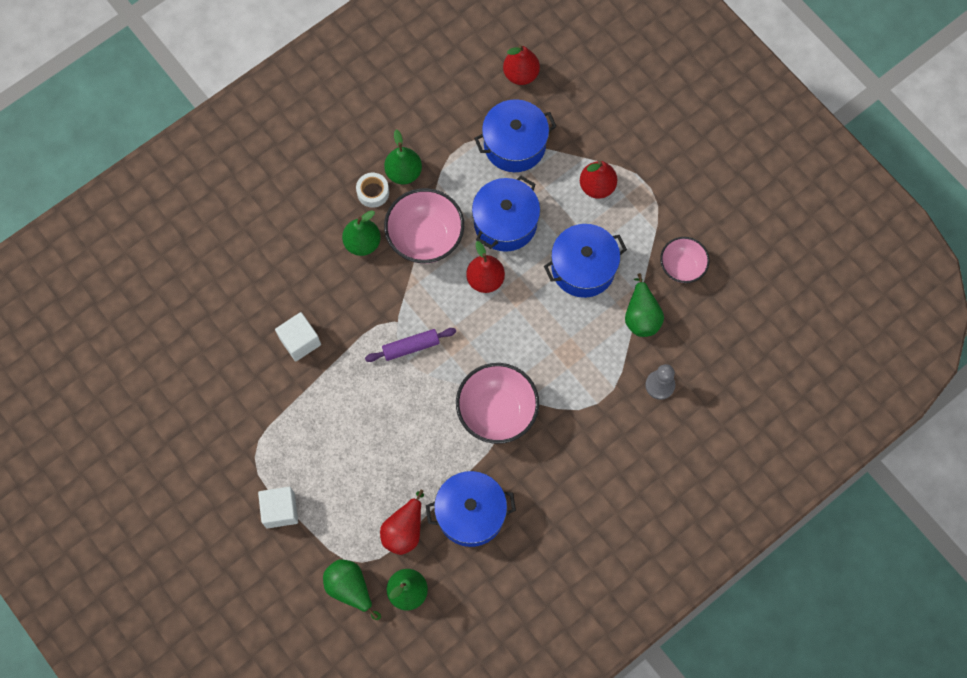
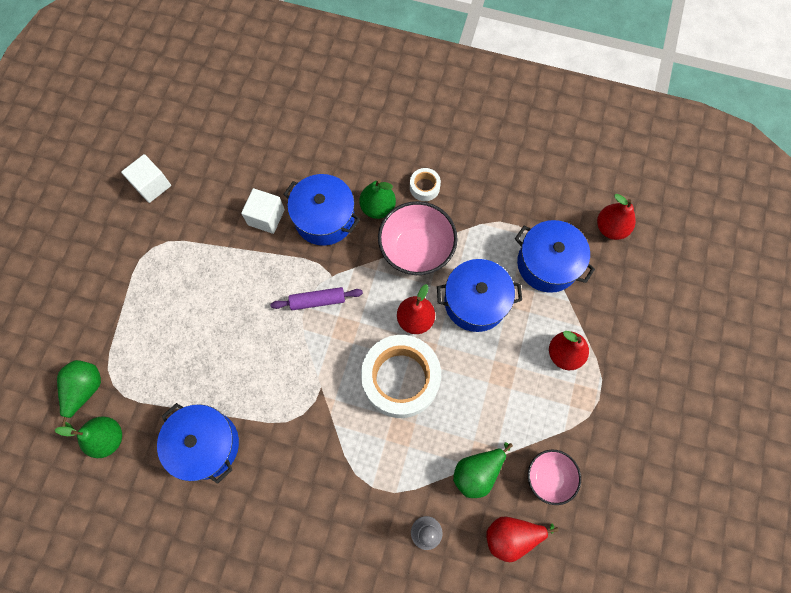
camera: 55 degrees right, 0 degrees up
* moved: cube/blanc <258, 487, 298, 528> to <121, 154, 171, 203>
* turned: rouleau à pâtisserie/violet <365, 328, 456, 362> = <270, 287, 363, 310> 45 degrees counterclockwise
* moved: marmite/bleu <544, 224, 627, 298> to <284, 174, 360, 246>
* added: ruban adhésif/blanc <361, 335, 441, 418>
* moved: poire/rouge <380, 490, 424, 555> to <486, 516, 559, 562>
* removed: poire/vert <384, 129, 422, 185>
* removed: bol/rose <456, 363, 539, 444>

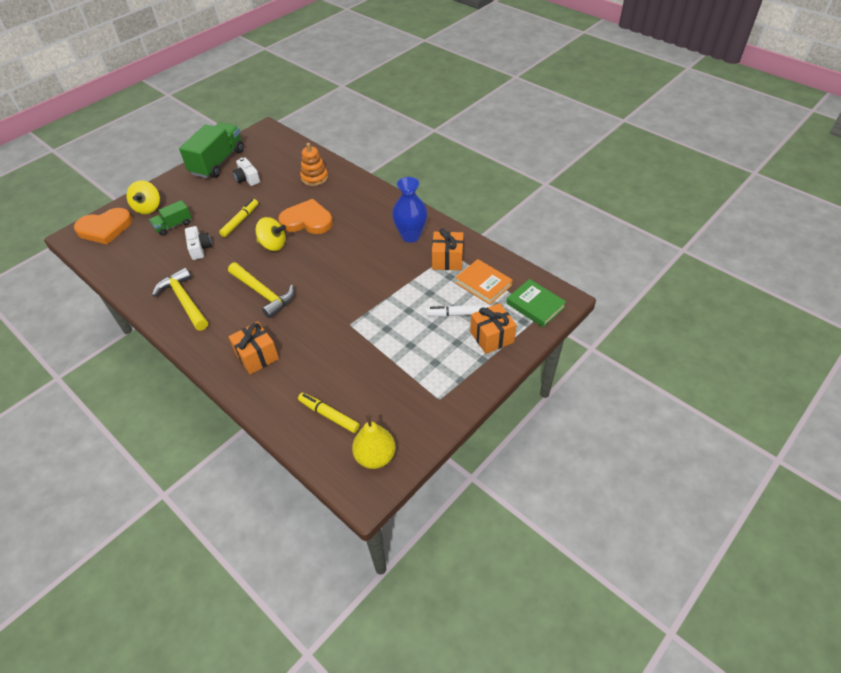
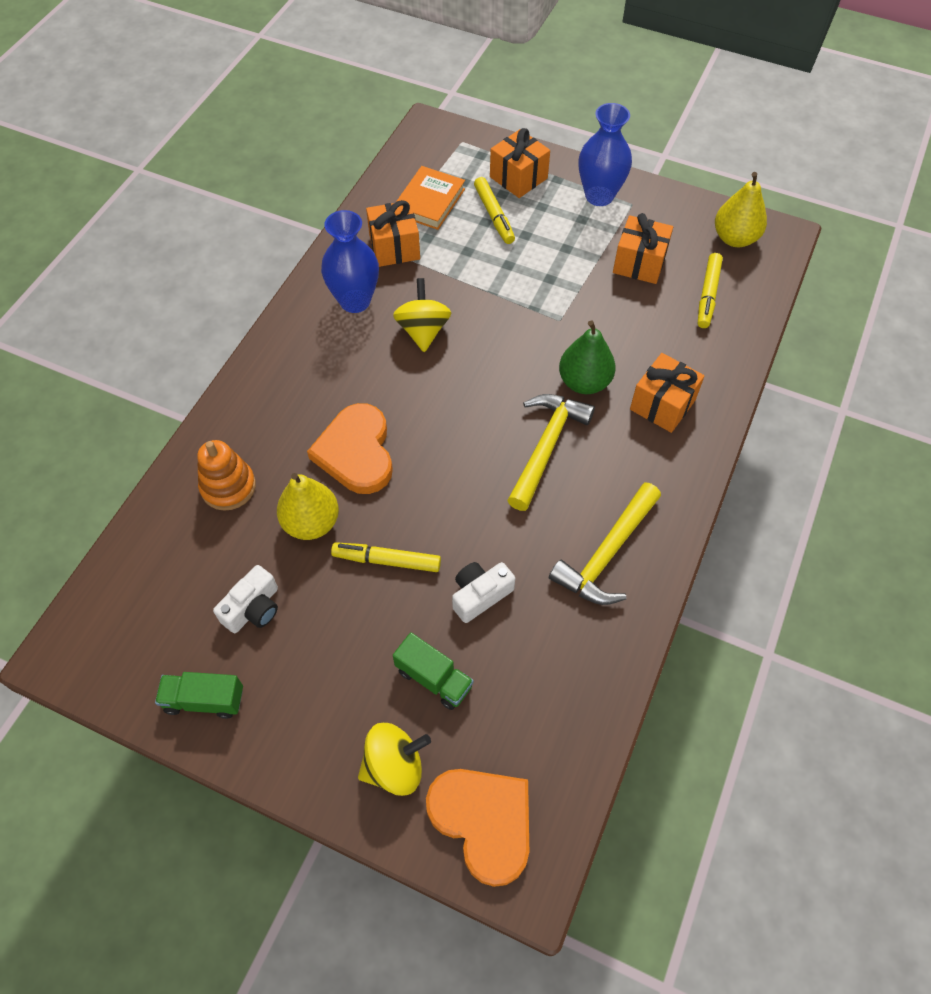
camera: 110 degrees left, 10 degrees up
* resized: camion/vert <179, 122, 244, 178> = <155, 672, 243, 719> x0.52
* added: poire/jaune <277, 473, 339, 540>
* moved: toupie/jaune <256, 217, 286, 251> to <393, 278, 451, 352>
* recoloured: feutre/blanc <426, 305, 490, 317> to feutre/jaune <474, 177, 515, 244>
* added: poire/vert <559, 321, 616, 394>
* added: vase/bleu <579, 103, 632, 206>
* added: cadeau/orange <613, 213, 673, 284>
* removed: livre/vert <506, 279, 566, 327>

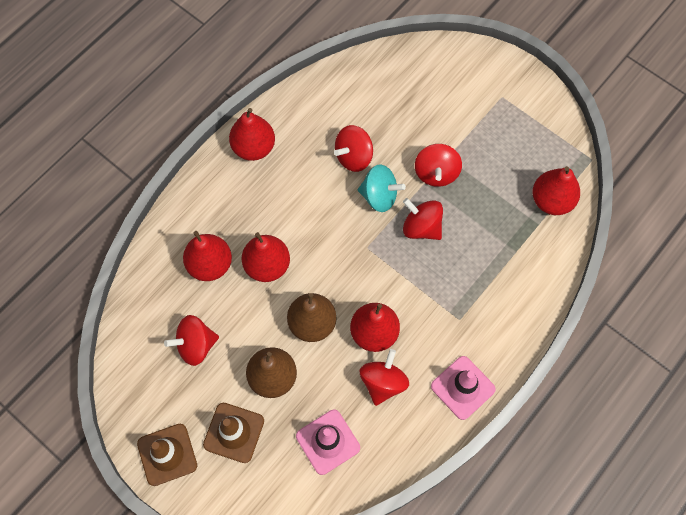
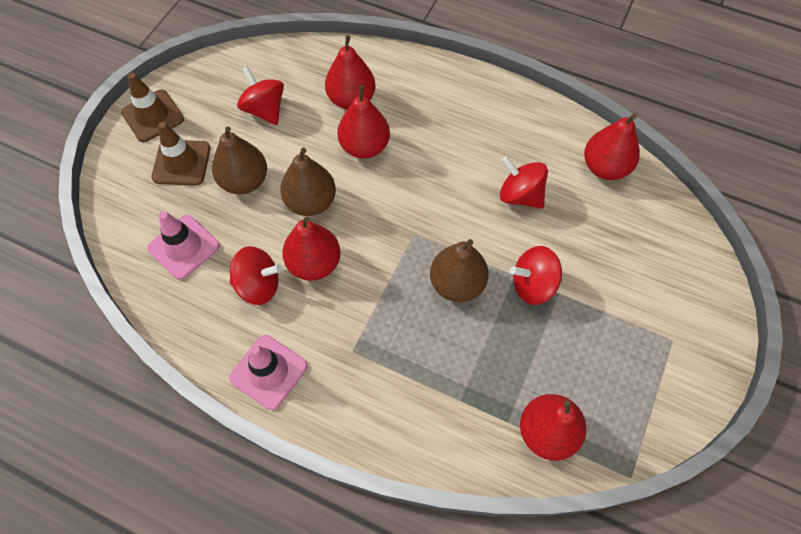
camera: 75 degrees right, 5 degrees down
* replaced: toupie/rouge <403, 198, 443, 240> to poire/marron <430, 239, 489, 302>
* moved: poire/rouge <229, 108, 275, 161> to <584, 114, 640, 180>
* removed: toupie/turquoise <358, 165, 406, 212>

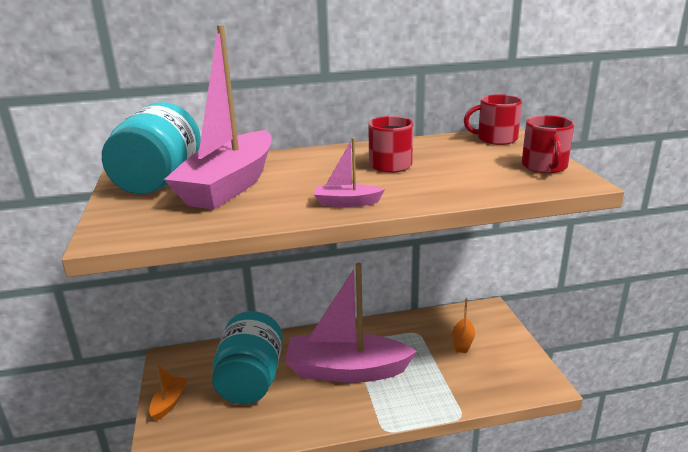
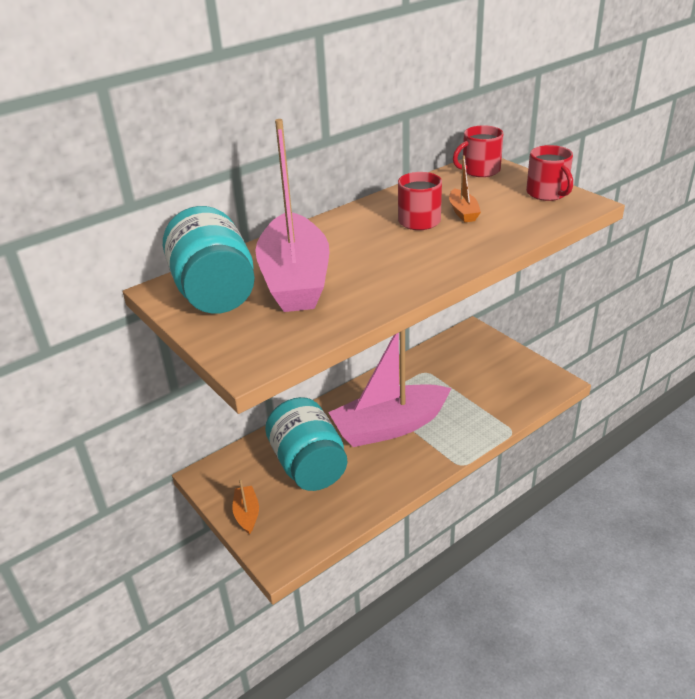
camera: 25 degrees left, 10 degrees up
* moved: bateau/orange <452, 298, 475, 353> to <449, 155, 481, 222>
* removed: bateau/rose <314, 138, 385, 207>

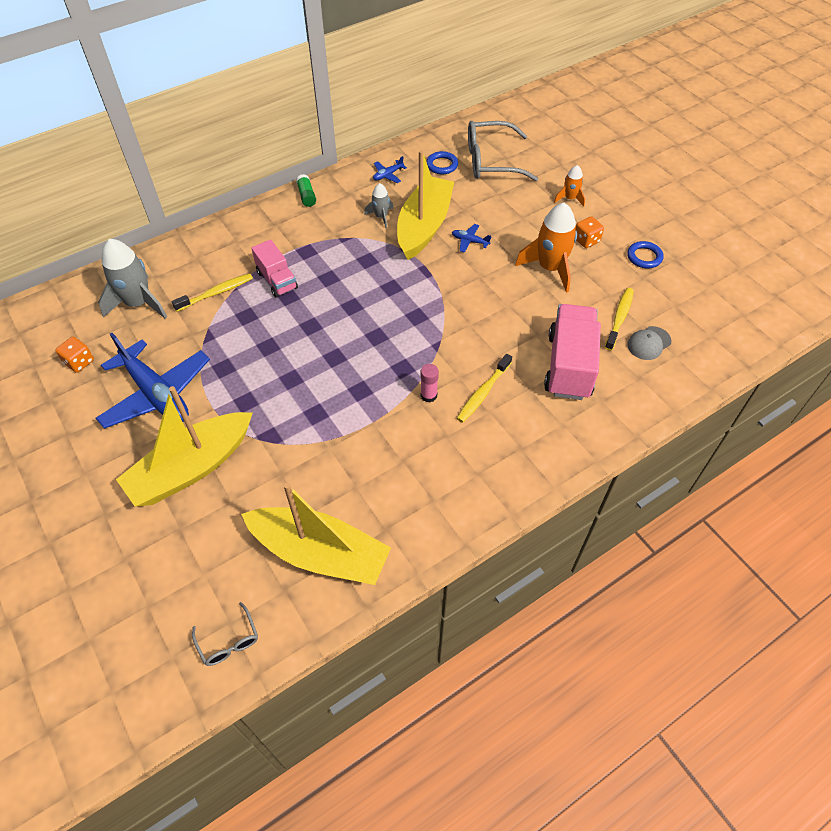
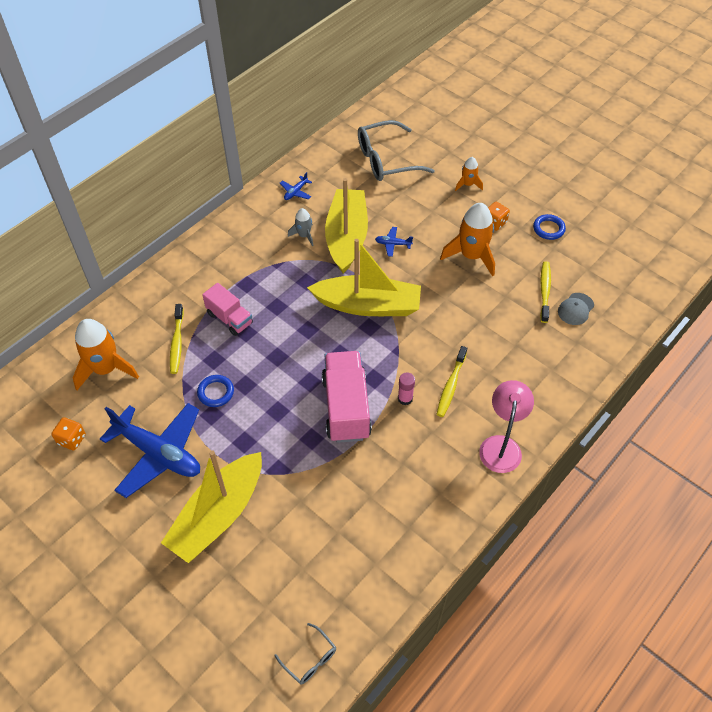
camera: 15 degrees left, 0 degrees up
* recoloured: fusée/gris <98, 239, 167, 319> to fusée/orange <73, 319, 139, 390>
* turned: brosse à dents/jaune <172, 273, 253, 312> = <170, 304, 184, 374> 135 degrees clockwise
* moved: anneau/bleu <426, 151, 458, 174> to <197, 375, 234, 407>
* moved: bateau/jaune <241, 483, 391, 585> to <307, 239, 421, 316>
* moved: camion/rose <544, 304, 601, 400> to <322, 351, 372, 443>
* added: lampe/rose <479, 380, 534, 473>
* removed: bâton de colle/vert <296, 174, 316, 207>

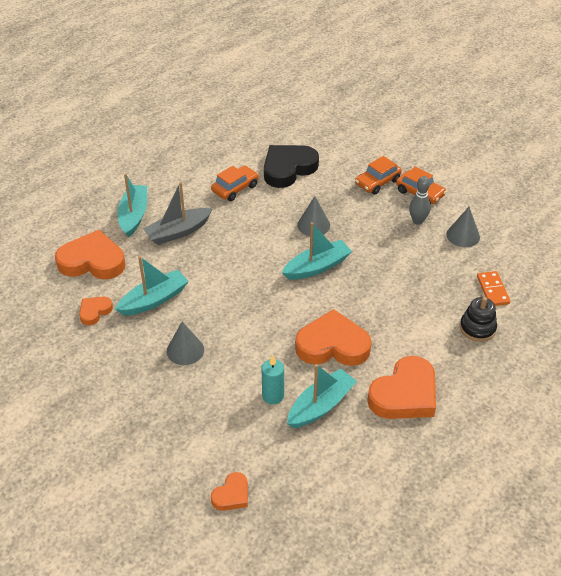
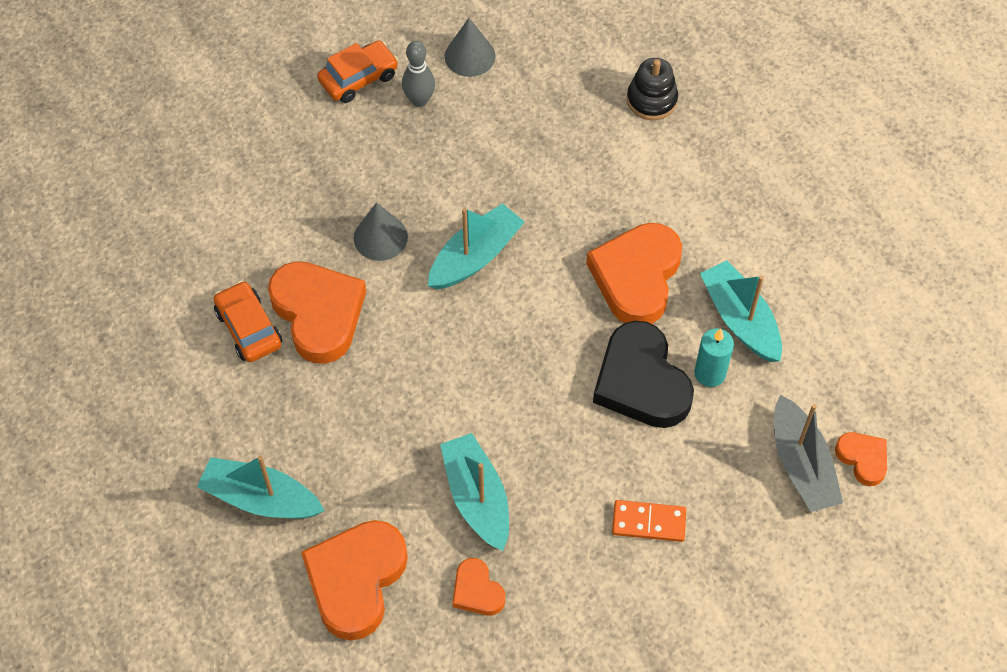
camera: 75 degrees left, 15 degrees up
* moved: cœur/orange <367, 356, 436, 419> to <268, 261, 366, 364>
* turned: bateau/turquoise <282, 222, 352, 280> = <428, 203, 525, 289> 60 degrees clockwise
* moved: cœur/noir <264, 145, 319, 188> to <593, 321, 694, 428>
* moved: domino/orange <477, 271, 510, 306> to <612, 500, 686, 542>
* moved: bateau/gris <143, 182, 212, 245> to <774, 395, 843, 512>
* removed: cône/gris <167, 322, 204, 365>
* removed: voiture/orange <355, 156, 402, 195>

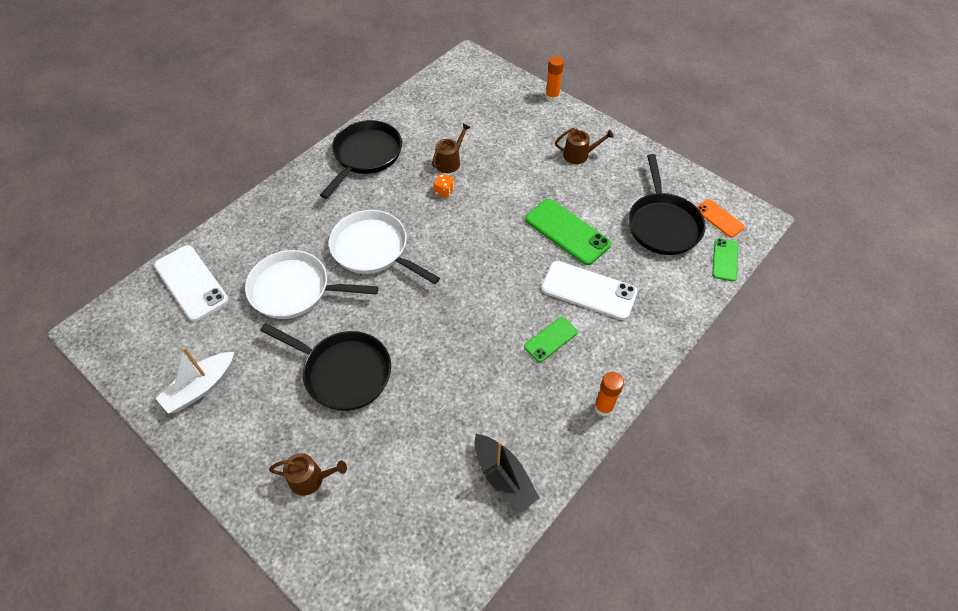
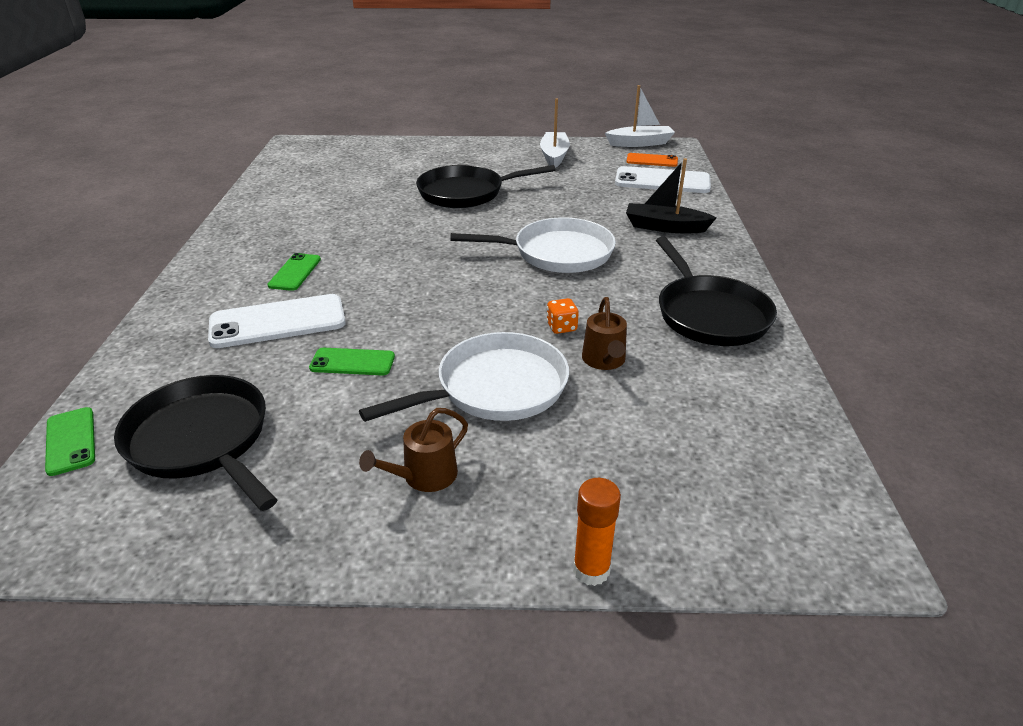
camera: 140 degrees right, 20 degrees down
* resized: téléphone/vert <525, 199, 611, 265> = <309, 348, 395, 375> x0.57
* moved: poêle/blanc <245, 250, 378, 319> to <359, 332, 569, 422>
* added: bateau/blanc <605, 85, 675, 147>
* moved: bateau/noir <474, 434, 540, 513> to <626, 158, 716, 233>
* moved: téléphone/orange <697, 199, 745, 238> to <627, 153, 678, 167>
* removed: arrosoir/marron <269, 453, 347, 496>
* removed: bâton de colle/orange <594, 372, 624, 416>

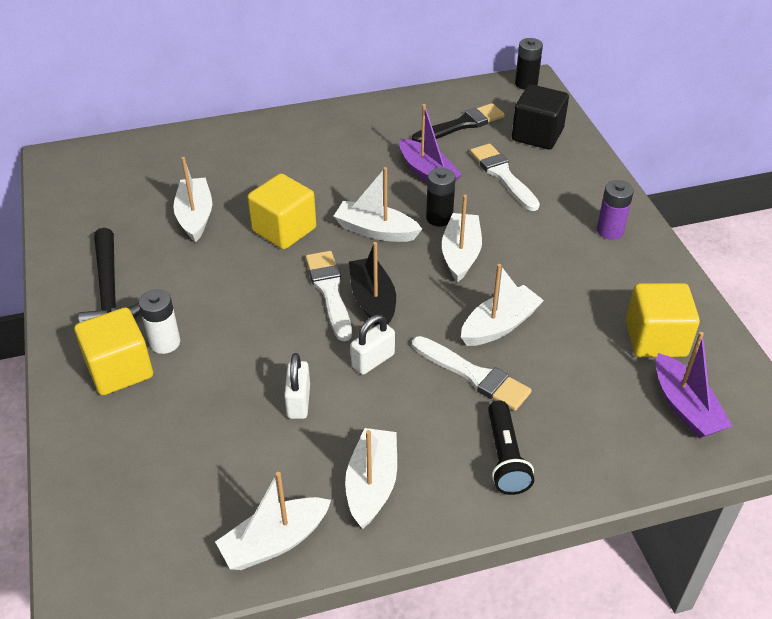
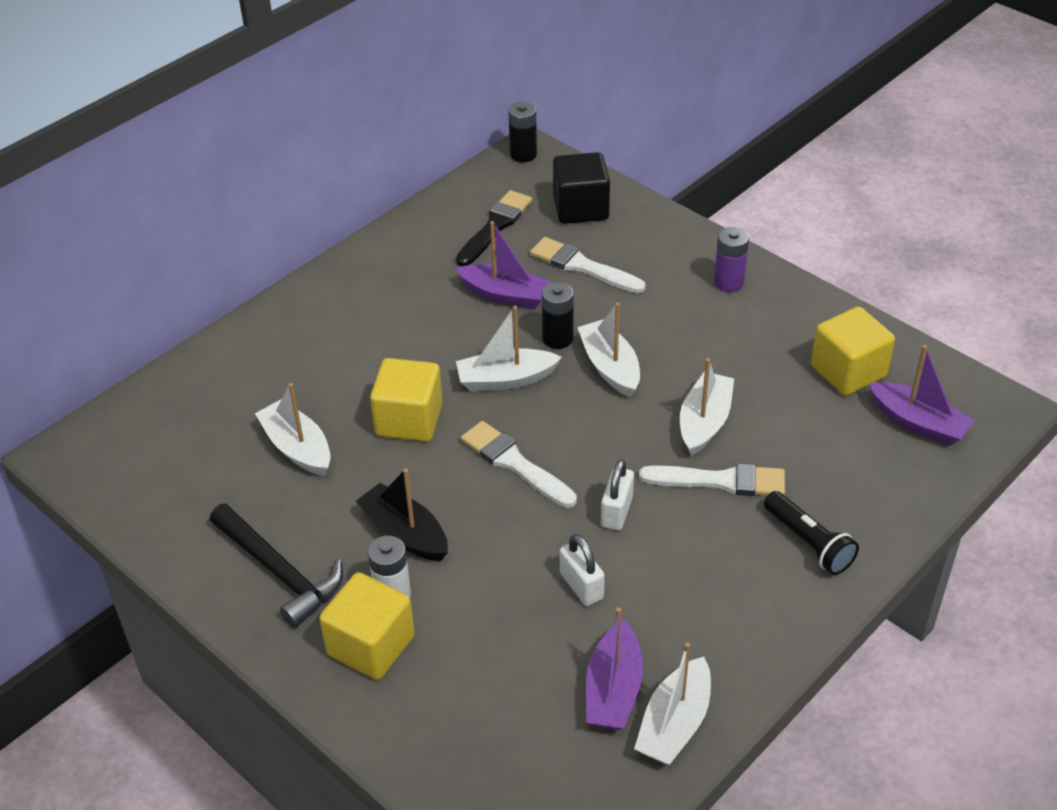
camera: 30 degrees left, 0 degrees up
* moved: bateau/noir <349, 242, 396, 326> to <356, 468, 448, 561>
* added: bateau/violet <586, 607, 643, 730>
* removed: bateau/blanc <345, 428, 397, 528>

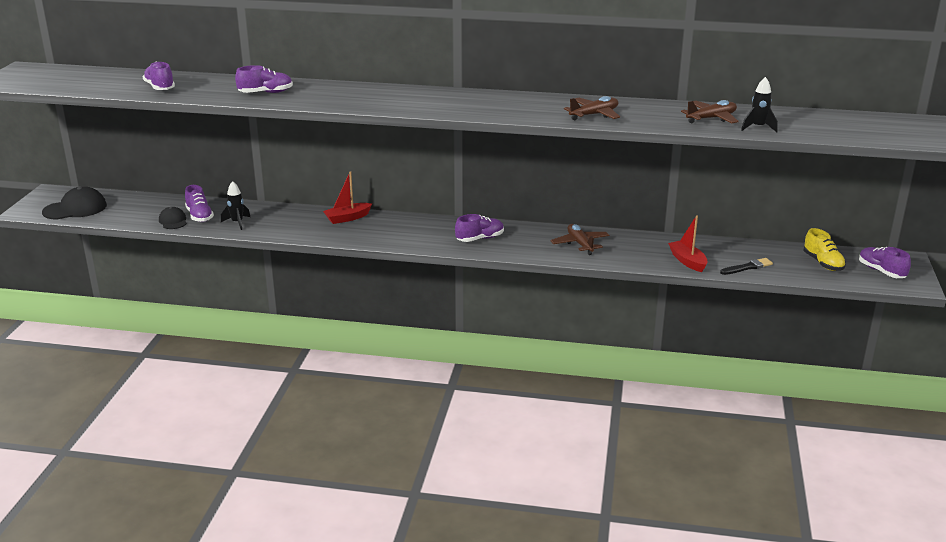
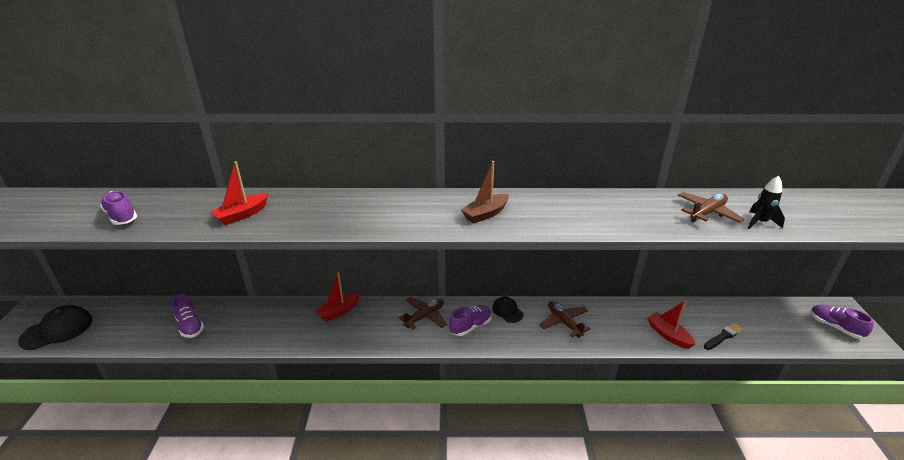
camera: 10 degrees left, 5 degrees up
* replaced: chaussure/violet <235, 65, 293, 93> to bateau/rouge <211, 161, 268, 225>
* moved: avion/marron <564, 96, 620, 120> to <398, 297, 447, 329>
* added: bateau/marron <460, 161, 509, 223>
* moved: casquette/noir <159, 207, 187, 229> to <492, 296, 524, 323>
* removed: fusée/noir <221, 181, 250, 230>
* removed: chaussure/jaune <803, 228, 846, 271>

